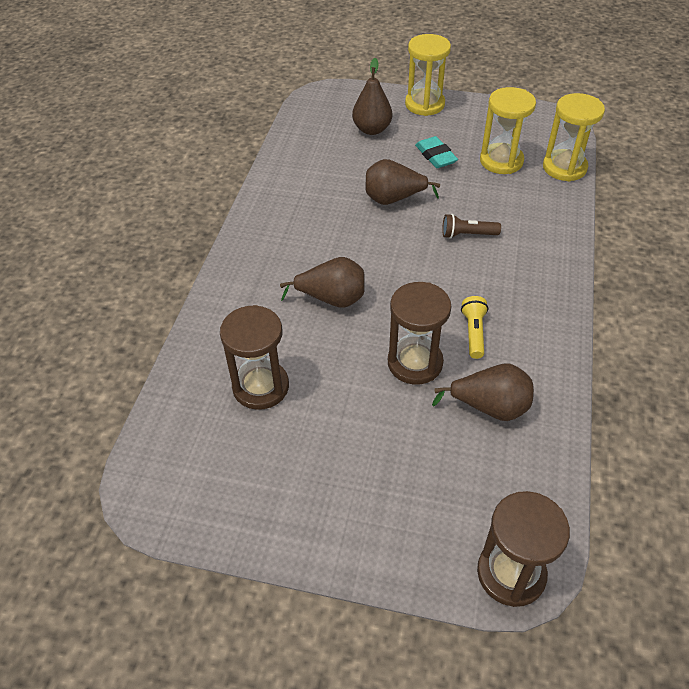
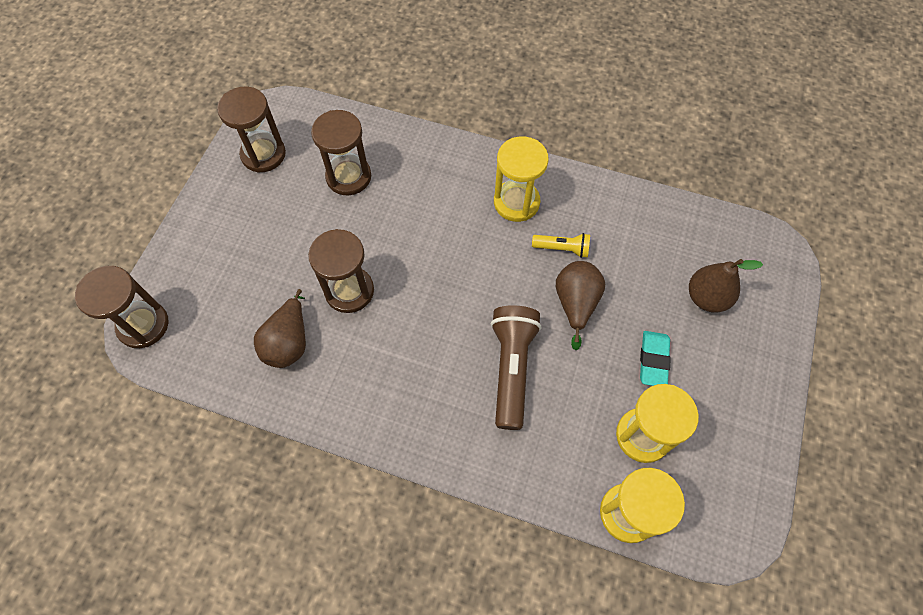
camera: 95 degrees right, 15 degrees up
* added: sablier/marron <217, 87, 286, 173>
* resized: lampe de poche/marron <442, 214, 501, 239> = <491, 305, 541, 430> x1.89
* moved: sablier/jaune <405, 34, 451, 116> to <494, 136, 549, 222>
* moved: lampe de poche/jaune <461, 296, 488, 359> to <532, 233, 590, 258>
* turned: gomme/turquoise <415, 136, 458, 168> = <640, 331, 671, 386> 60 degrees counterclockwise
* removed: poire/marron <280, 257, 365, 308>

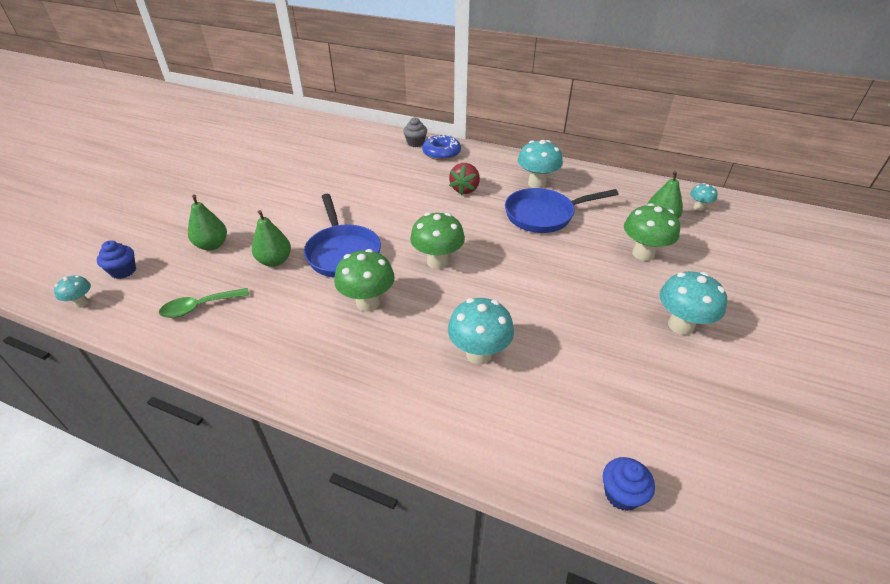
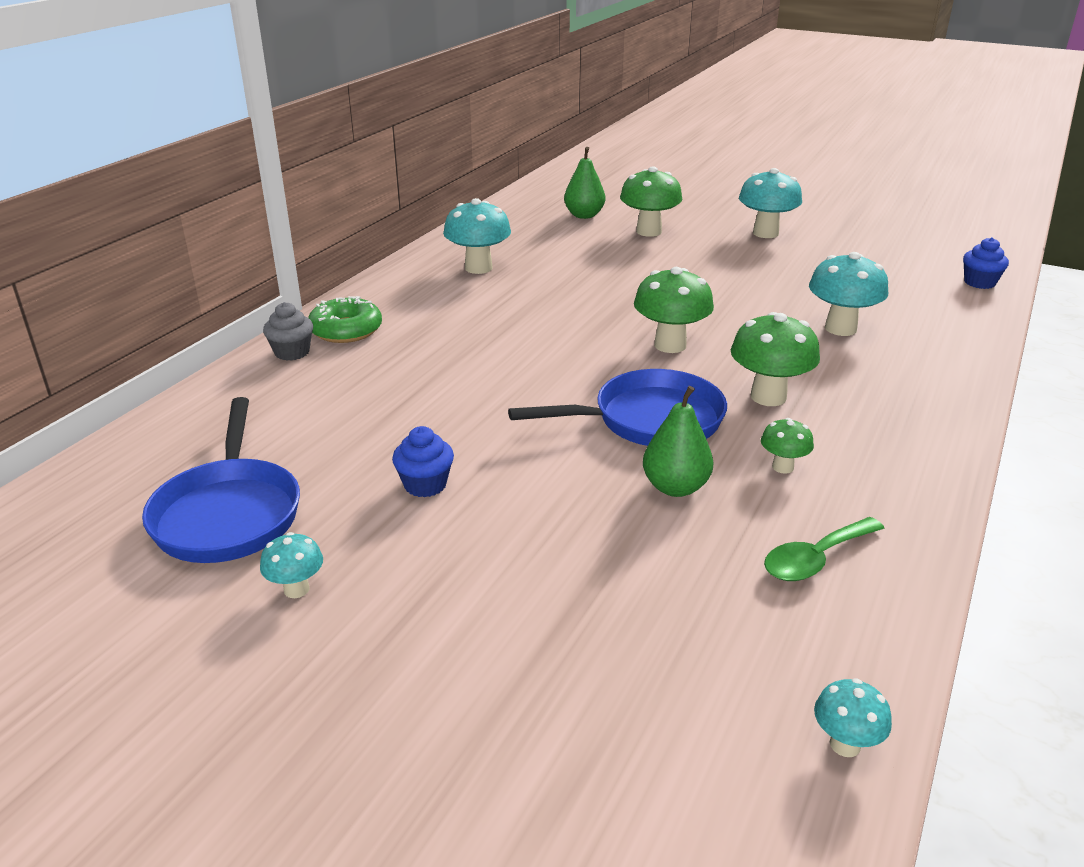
camera: 85 degrees left, 10 degrees down
* moved: poêle/bleu <505, 188, 619, 233> to <142, 397, 300, 563>
* moved: champignon/turquoise <690, 183, 718, 211> to <260, 532, 323, 598>
* recoloured: beignet/bleu <422, 134, 461, 160> to beignet/vert <308, 296, 382, 343>
* moved: muffin/bleu <97, 240, 136, 279> to <392, 426, 454, 497>
* added: champignon/vert <761, 418, 814, 474>
* turned: cuillère/vert <159, 288, 249, 318> = <764, 517, 885, 581> 75 degrees clockwise
* removed: poire/vert <188, 194, 227, 251>
* removed: fraise/rouge <449, 163, 480, 195>

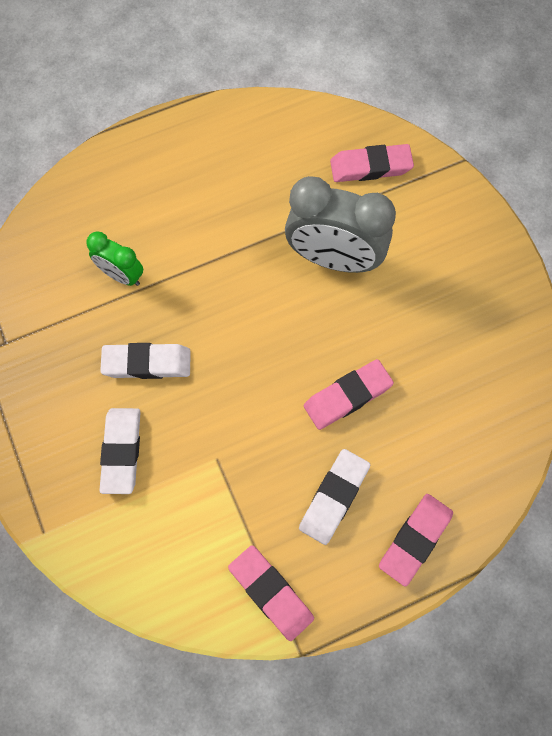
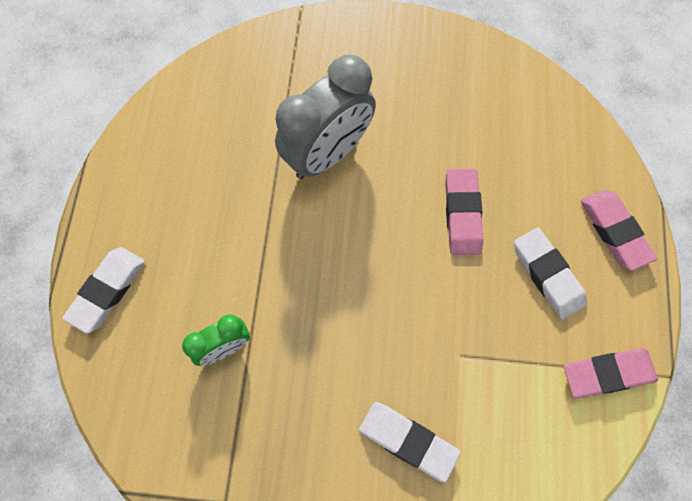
camera: 60 degrees left, 0 degrees up
* moved: gomme/blanc <100, 343, 191, 379> to <62, 247, 145, 334>
* removed: gomme/rose <330, 144, 414, 182>

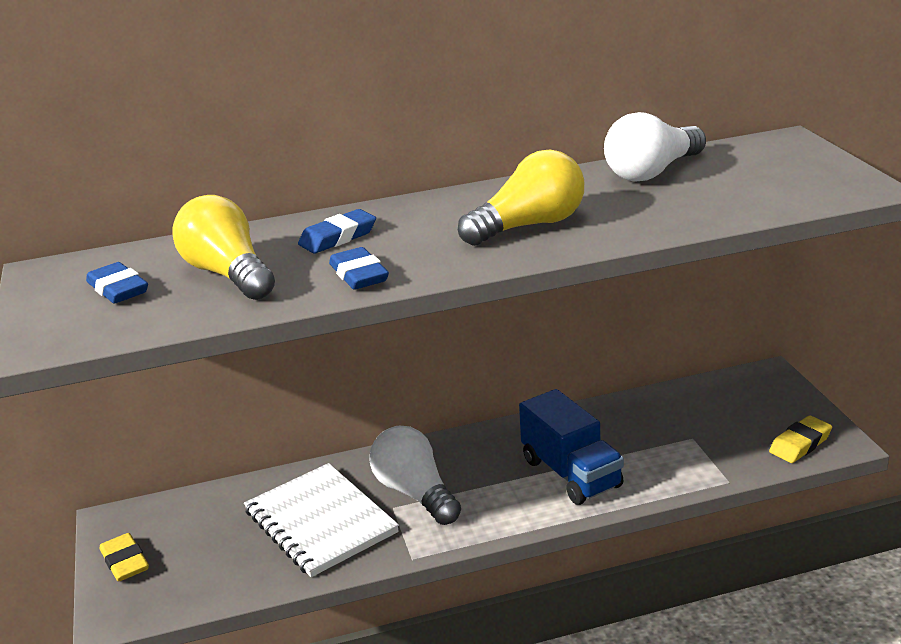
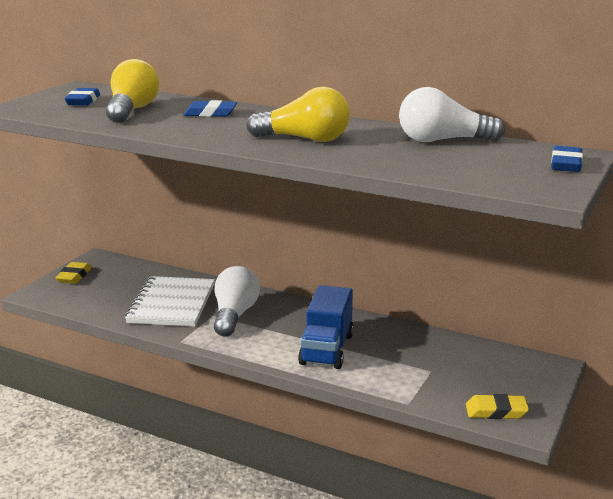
camera: 40 degrees right, 5 degrees down
* moved: gomme/bleu <329, 247, 389, 290> to <551, 146, 583, 172>

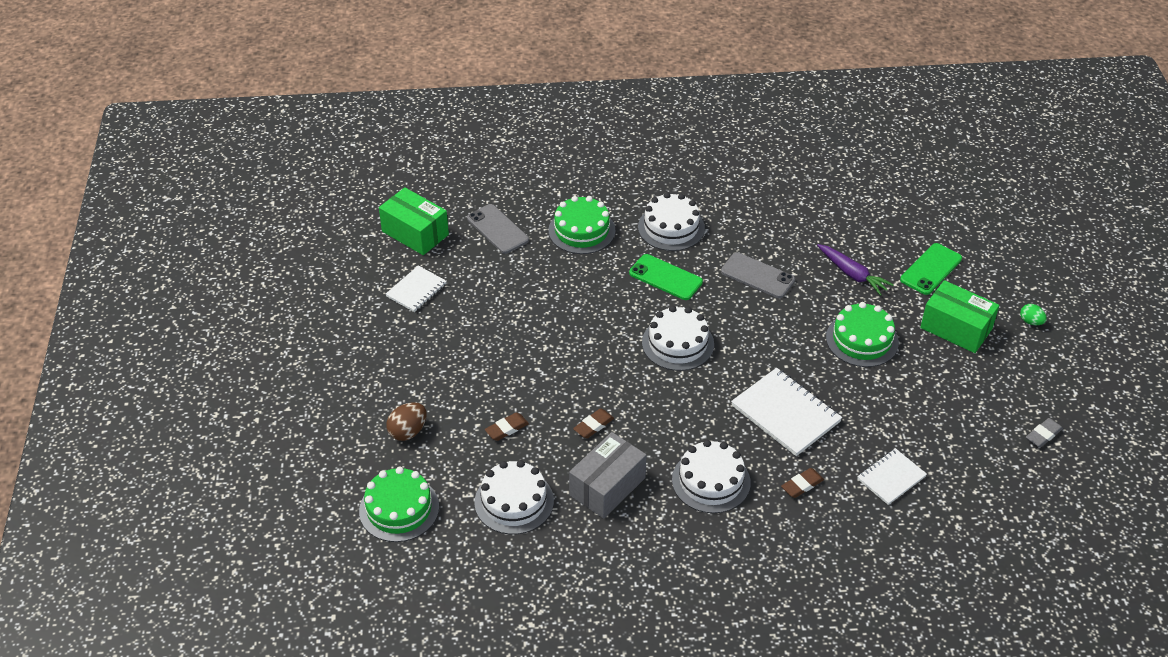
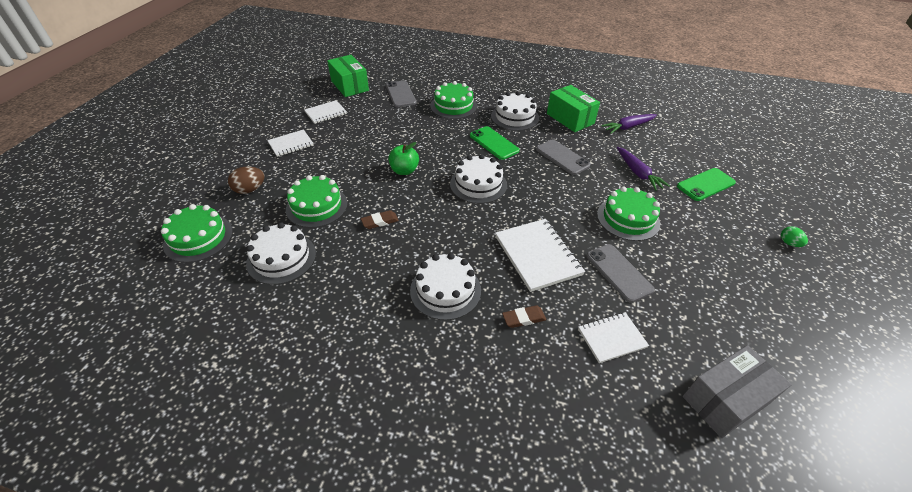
camera: 20 degrees right, 0 degrees up
* added: carnet/blanc <267, 129, 313, 157>
* replaced: gomme/marron <485, 413, 529, 441> to gâteau/vert <286, 175, 348, 228>
* added: pomme/vert <388, 142, 419, 175>
* moved: boîte/vert <920, 280, 999, 353> to <547, 85, 600, 132>
* added: téléphone/gris <586, 244, 655, 303>
* added: carotte/violet <602, 114, 657, 134>
* moved: boîte/gris <569, 432, 647, 519> to <682, 345, 792, 438>
* removed: gomme/gris <1026, 418, 1063, 448>

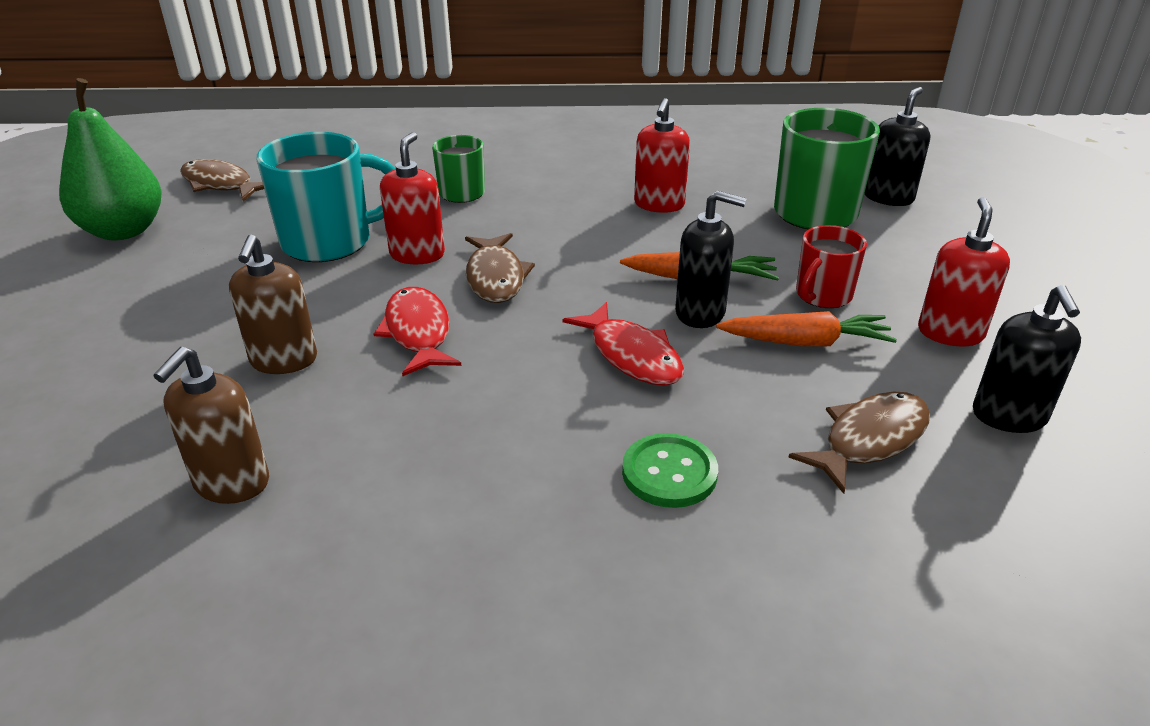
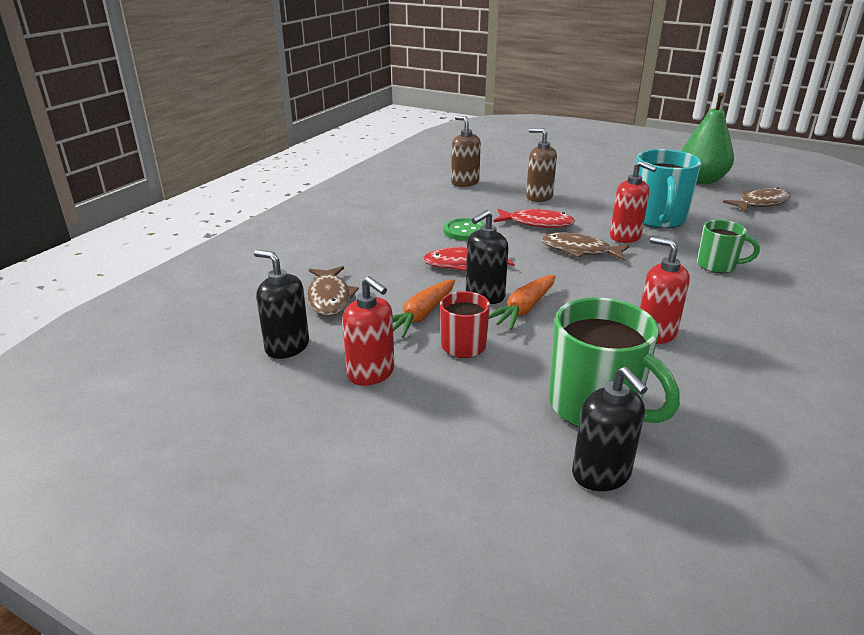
camera: 120 degrees right, 5 degrees down
* moved: bouton/vert <622, 433, 718, 508> to <444, 218, 486, 241>

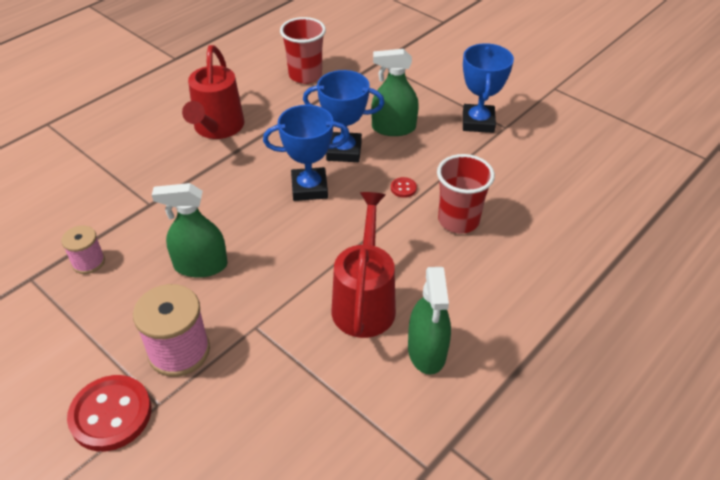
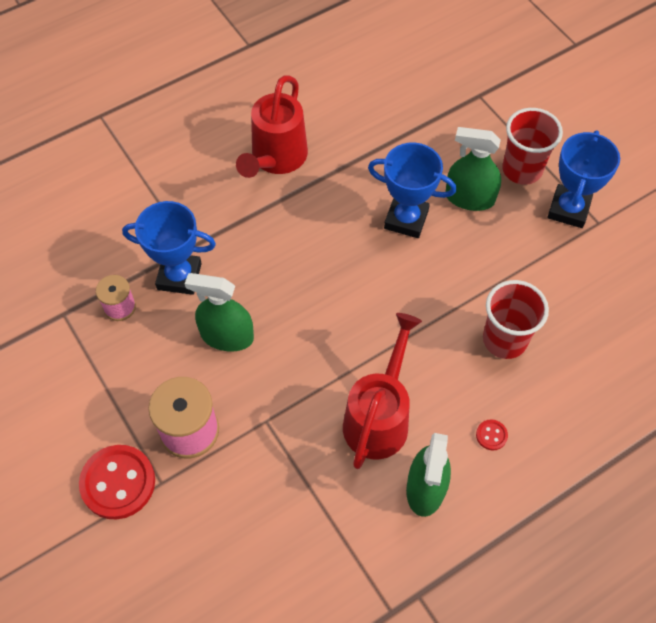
camera: 15 degrees right, 15 degrees up
* moved: trophée/bleu <263, 105, 350, 201> to <122, 201, 216, 295>
* moved: bouton/rouge <391, 177, 417, 198> to <476, 420, 508, 450>
* moved: gobelet/rouge <280, 17, 326, 84> to <502, 108, 563, 185>

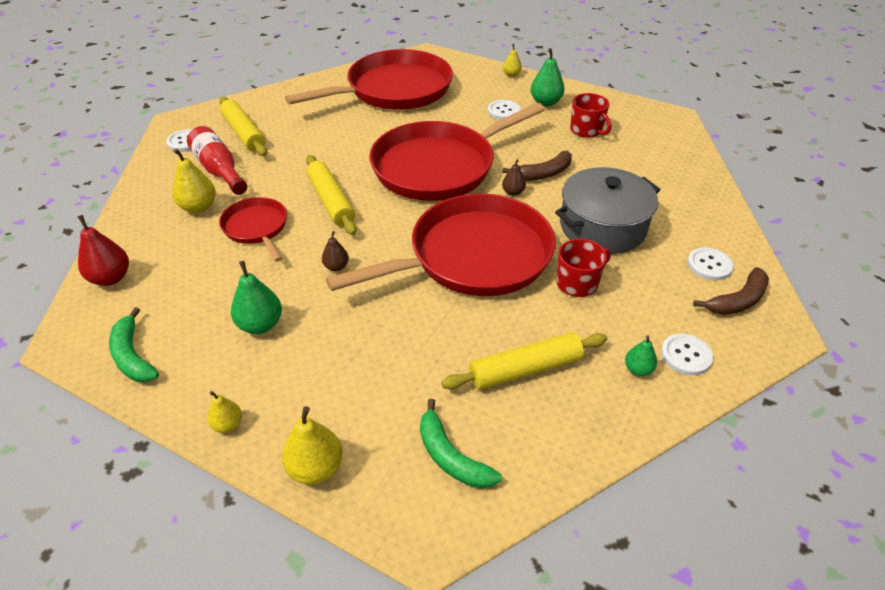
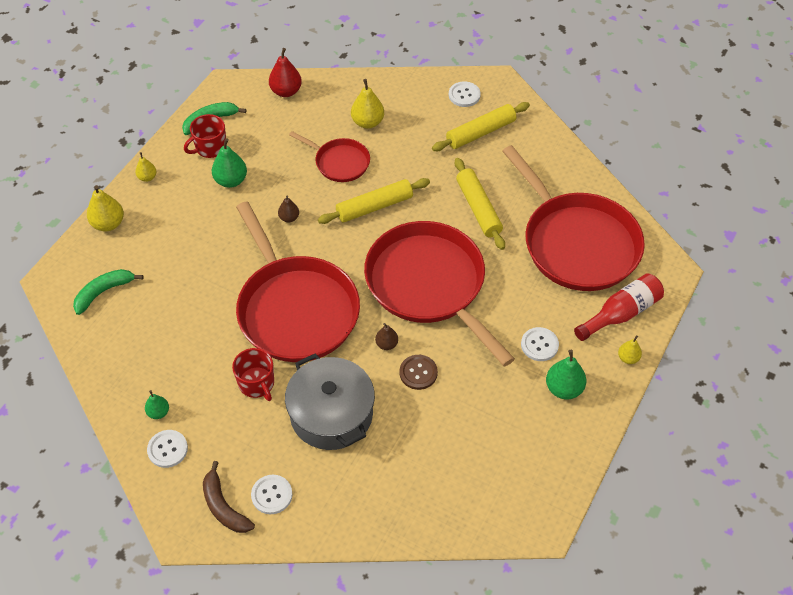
camera: 90 degrees right, 10 degrees up
* moved: tasse/rouge <570, 93, 612, 138> to <184, 114, 227, 158>
* turned: poêle/rouge <219, 197, 287, 262> = <289, 131, 370, 182> 60 degrees clockwise
* replaced: banane/marron <502, 151, 572, 181> to bouton/marron <399, 355, 438, 390>
* moved: rouleau à pâtisserie/jaune <441, 332, 607, 390> to <455, 158, 505, 250>
* moved: bouteille/rouge <187, 126, 247, 195> to <574, 273, 664, 341>

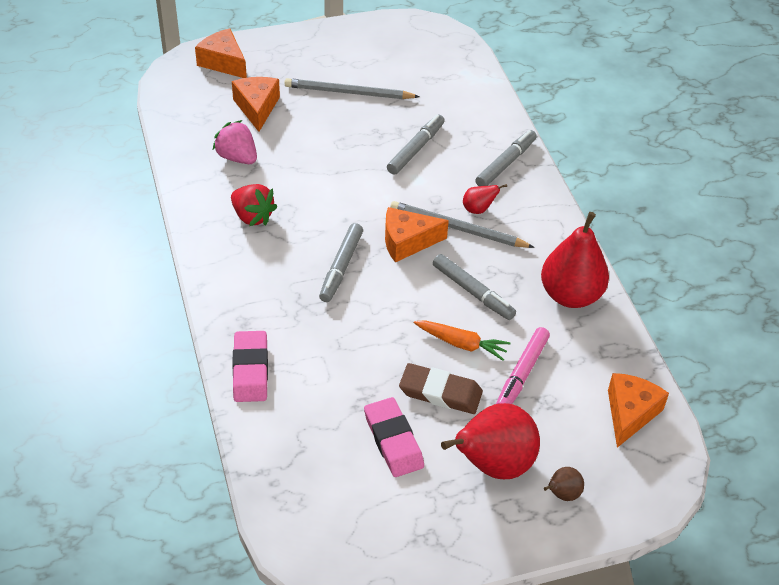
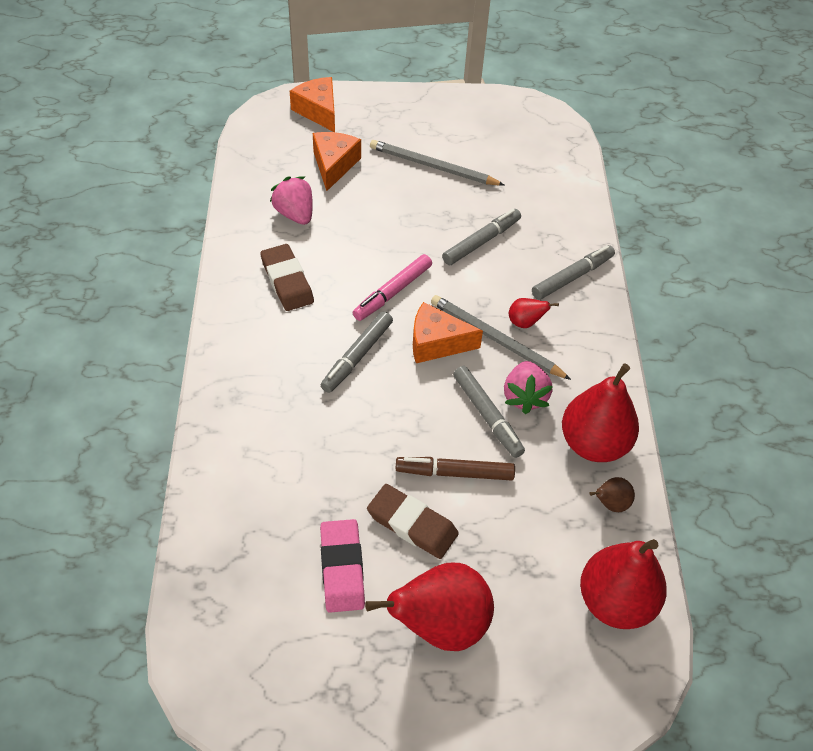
camera: 15 degrees right, 5 degrees up
* replaced: fraise/rouge <231, 184, 278, 226> to gomme/marron <260, 244, 314, 311>
* moved: feutre/rose <496, 327, 550, 404> to <353, 254, 432, 321>
* replaced: carotte/orange <414, 320, 511, 361> to feutre/marron <396, 457, 515, 480>
* added: fraise/rose <504, 361, 553, 414>
* replaced: fromage/orange <608, 373, 669, 448> to poire/rouge <580, 539, 667, 629>
* moved: poire/marron <544, 467, 584, 501> to <589, 477, 635, 512>
* removed: gomme/rose <232, 331, 268, 402>

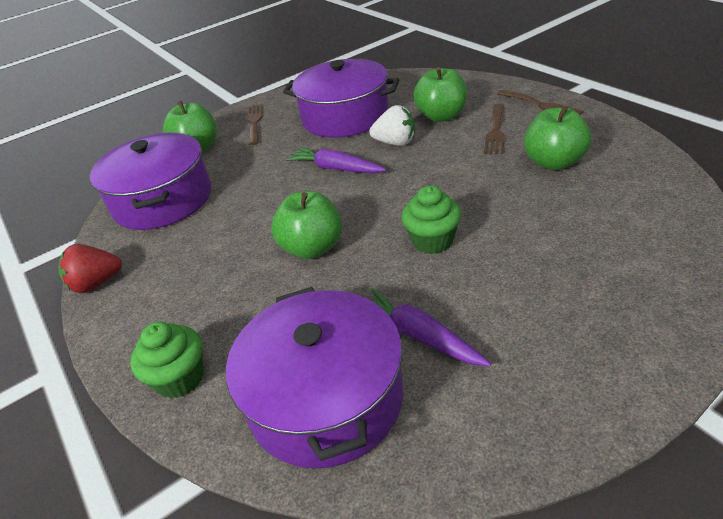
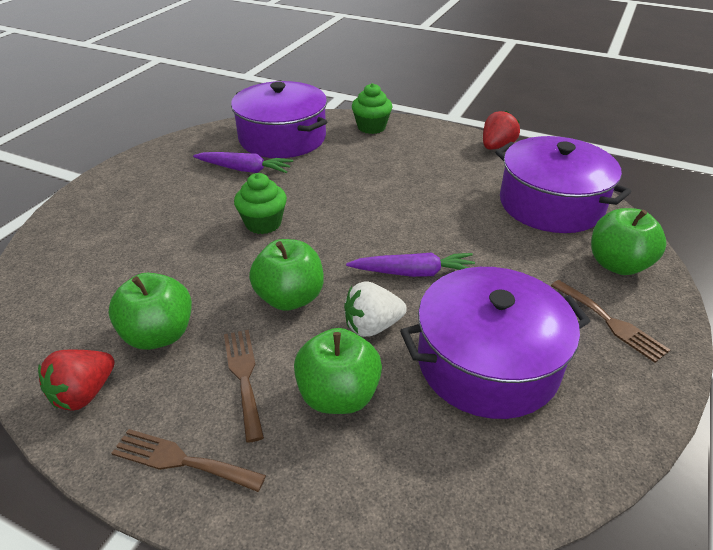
camera: 145 degrees right, 0 degrees up
* added: fraise/rouge <38, 350, 115, 411>
* moved: pomme/vert <271, 191, 342, 259> to <249, 239, 324, 311>

